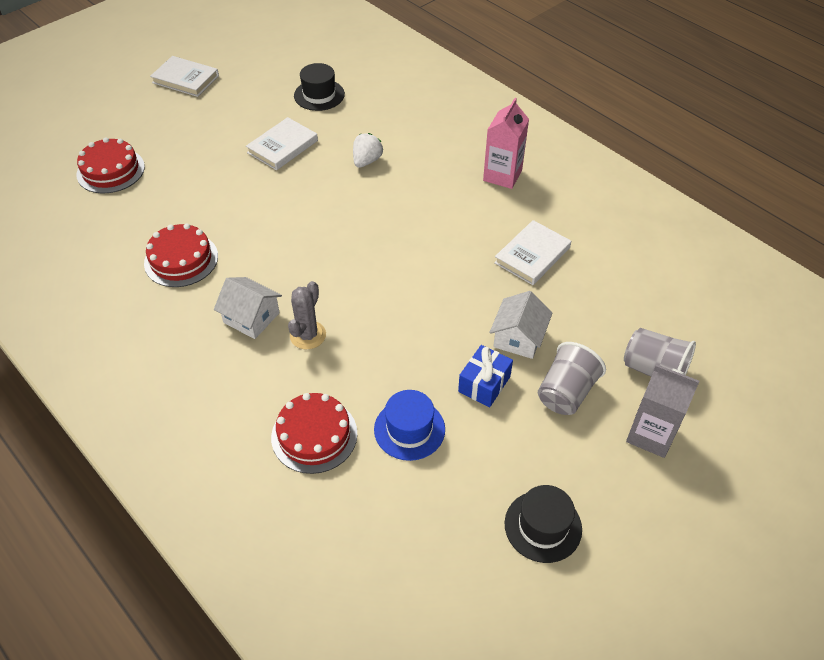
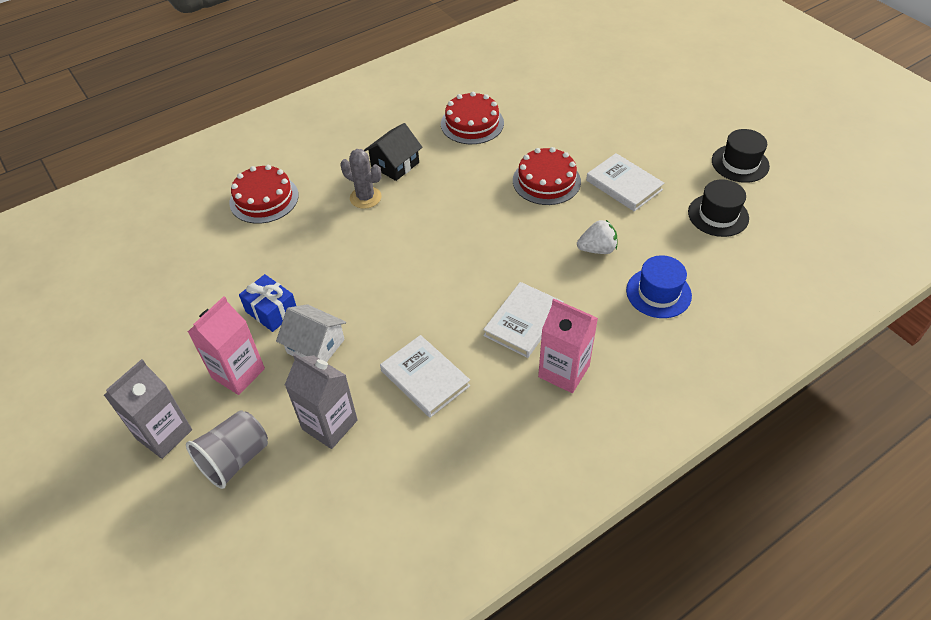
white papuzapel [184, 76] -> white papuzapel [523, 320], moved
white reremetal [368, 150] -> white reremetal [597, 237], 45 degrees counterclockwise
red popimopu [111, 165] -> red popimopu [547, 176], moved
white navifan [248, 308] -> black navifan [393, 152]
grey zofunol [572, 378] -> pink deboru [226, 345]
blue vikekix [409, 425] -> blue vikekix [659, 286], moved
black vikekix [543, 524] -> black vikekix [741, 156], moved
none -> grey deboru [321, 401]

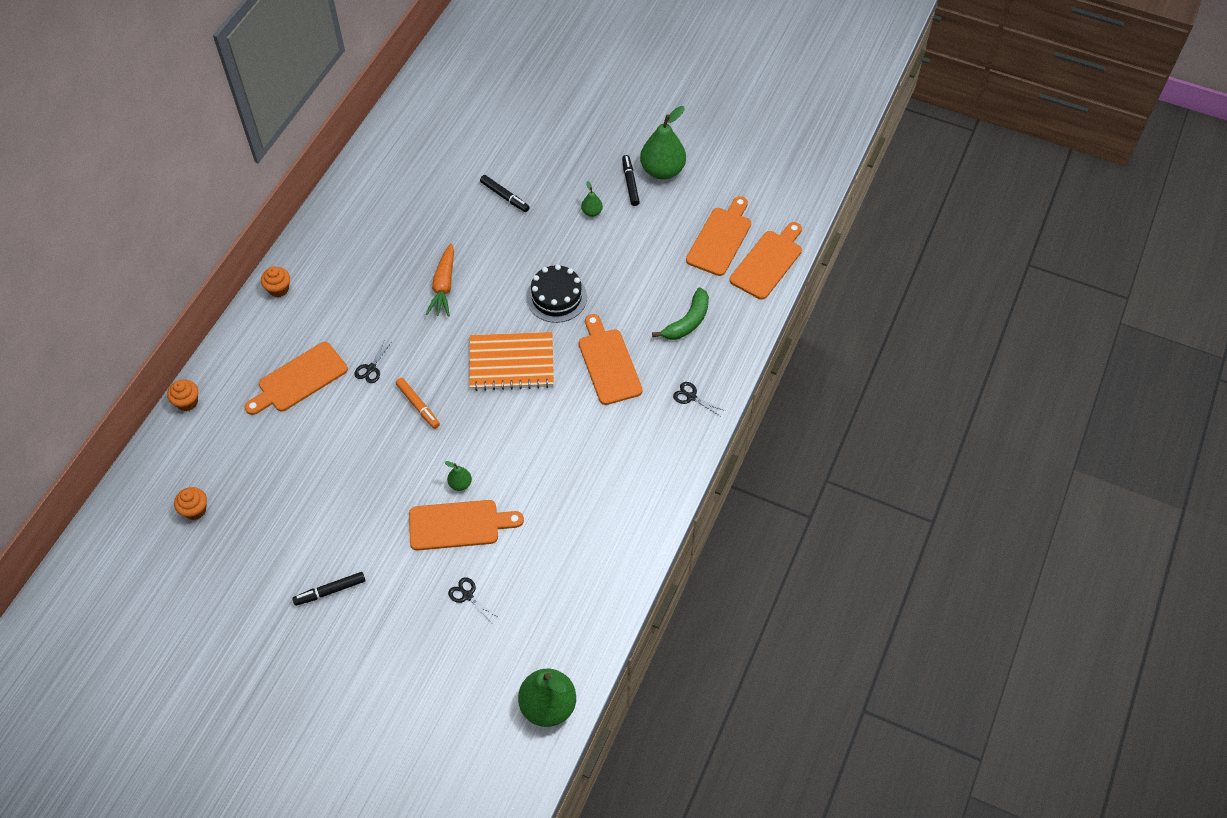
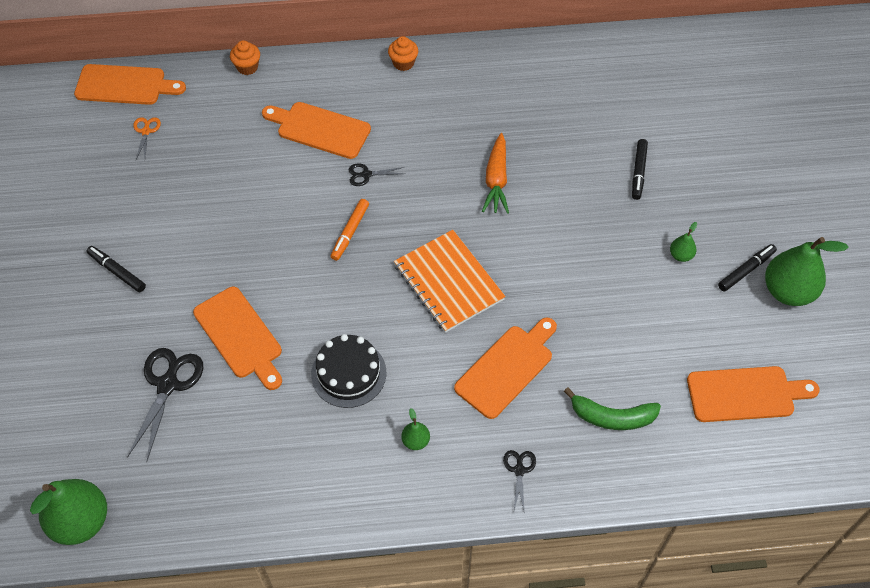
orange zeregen [766, 261] -> orange zeregen [130, 84], moved
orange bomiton [440, 279] -> orange bomiton [495, 173], 60 degrees counterclockwise
black popimopu [556, 293] -> black popimopu [348, 371], moved
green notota [458, 476] -> green notota [415, 429], moved
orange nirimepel [190, 503] -> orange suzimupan [147, 138]
black suzimupan [473, 600] -> black suzimupan [165, 404], x1.91

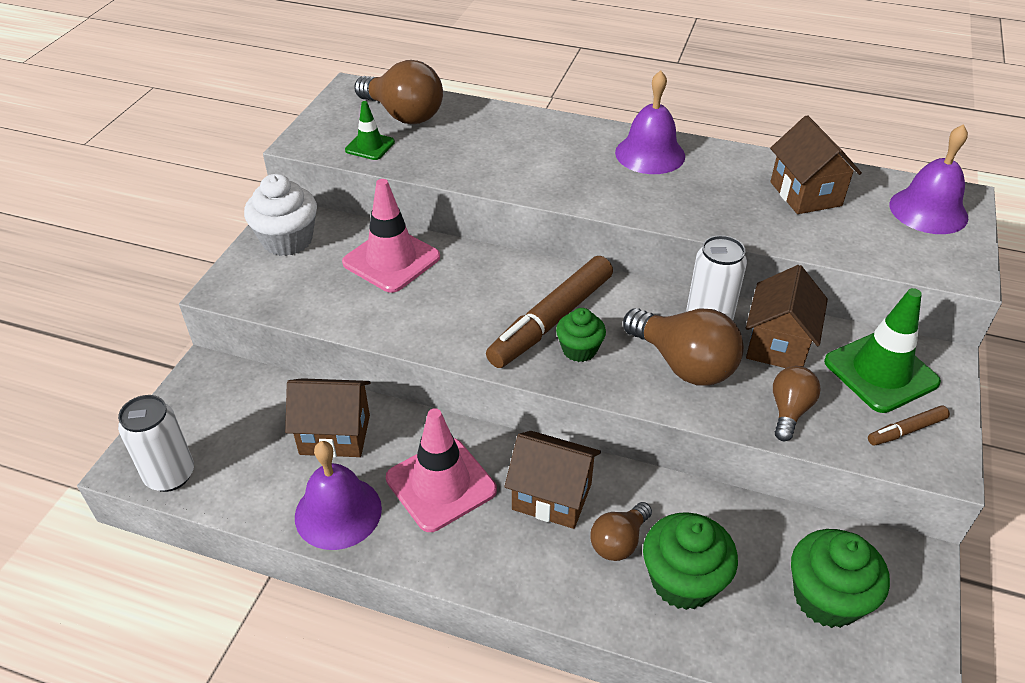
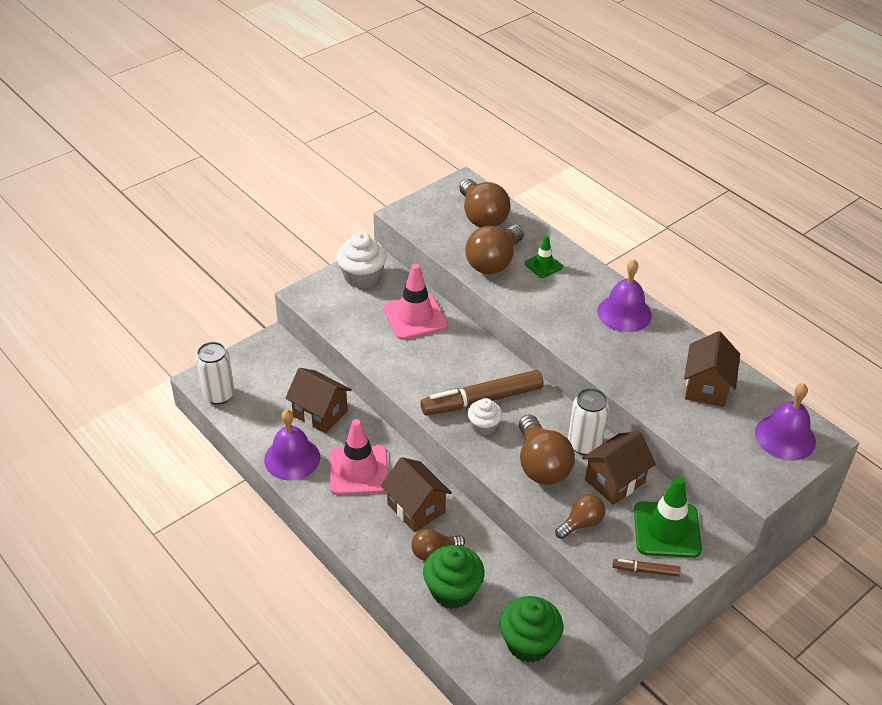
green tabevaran [370, 130] -> green tabevaran [544, 256], moved
green nirimepel [581, 335] -> white nirimepel [485, 416]
none -> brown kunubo [494, 249]

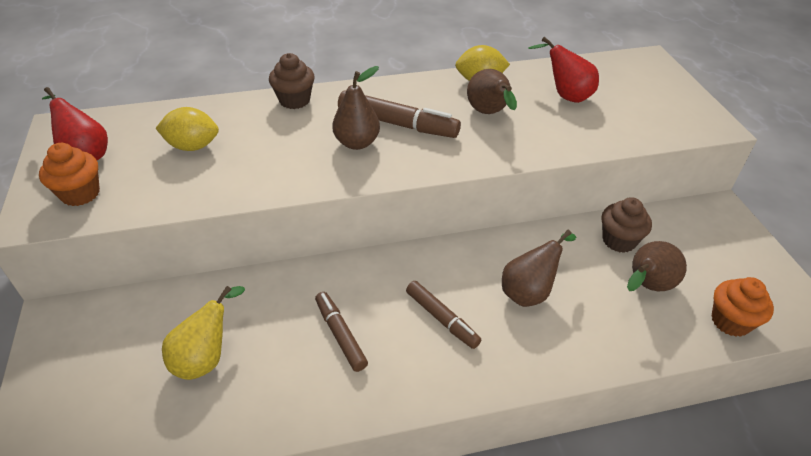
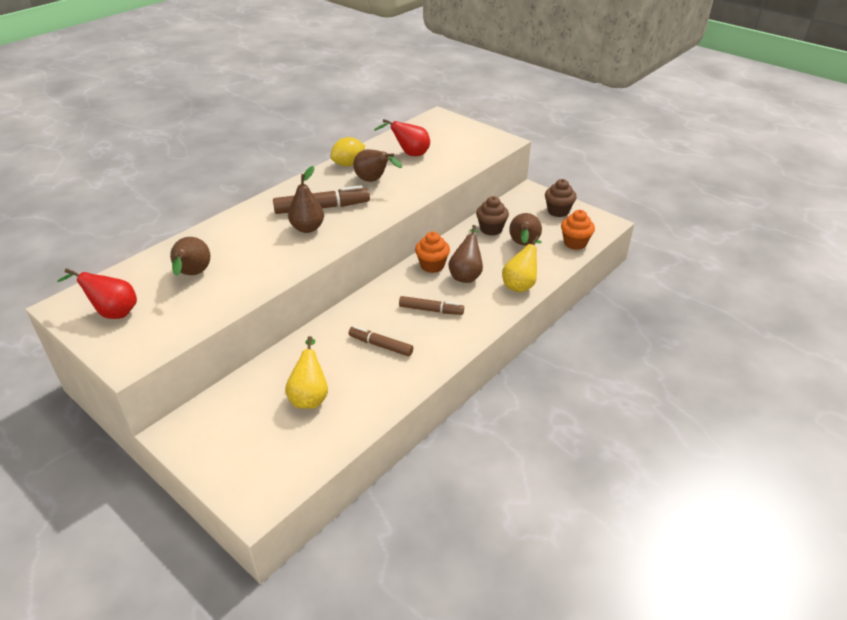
brown nirimepel [292, 81] -> brown nirimepel [561, 198], moved
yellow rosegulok [187, 129] -> brown notota [190, 256]
orange nirimepel [69, 174] -> orange nirimepel [432, 252], moved
none -> yellow notota [521, 264]

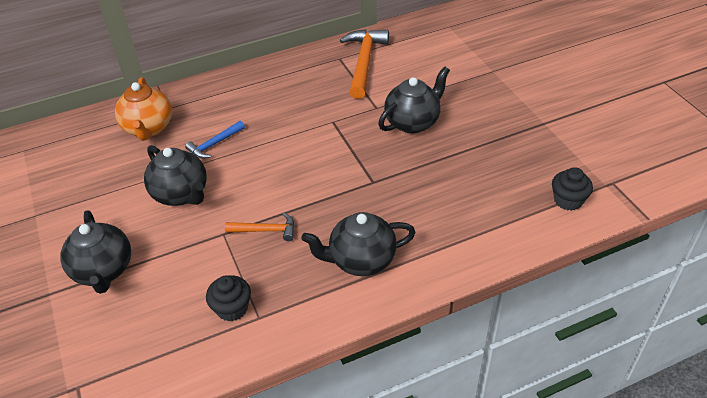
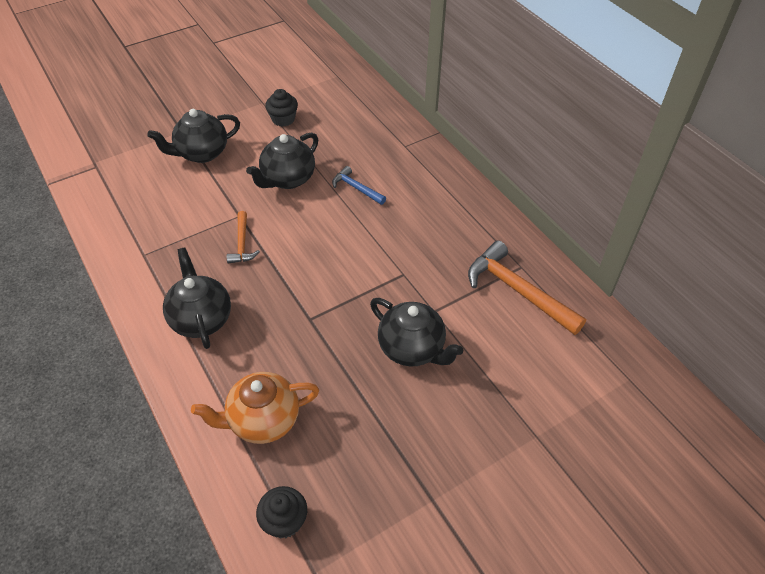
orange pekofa [364, 64] -> orange pekofa [527, 288], 135 degrees counterclockwise
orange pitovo [143, 109] -> orange pitovo [255, 408], moved
black nirimepel [228, 298] -> black nirimepel [281, 108], moved

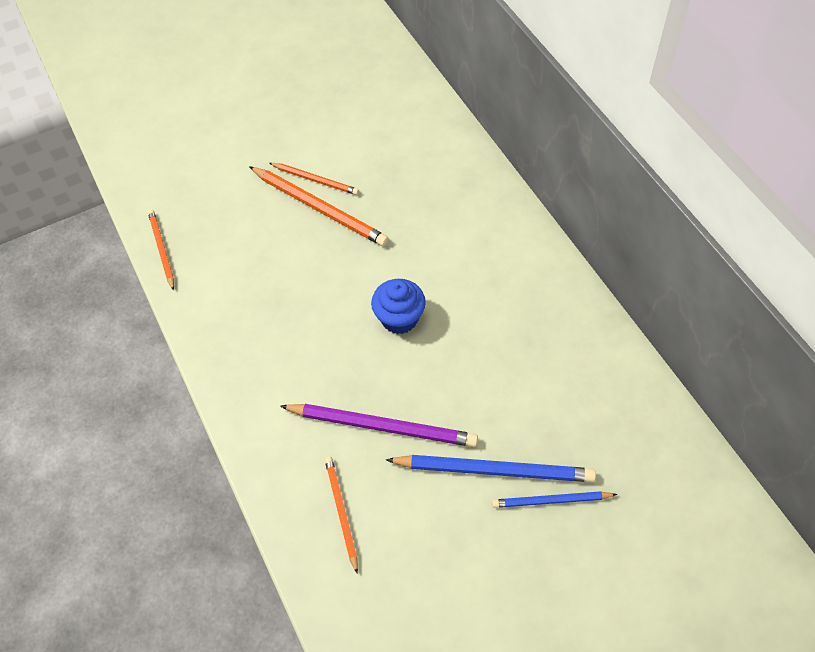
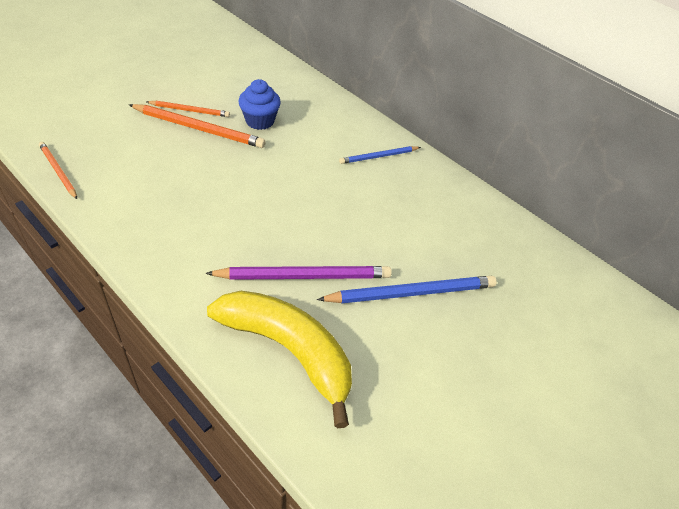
blue nirimepel [398, 306] -> blue nirimepel [259, 104], moved
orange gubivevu [341, 514] -> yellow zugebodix [279, 359]
blue gubivevu [554, 499] -> blue gubivevu [380, 155], moved

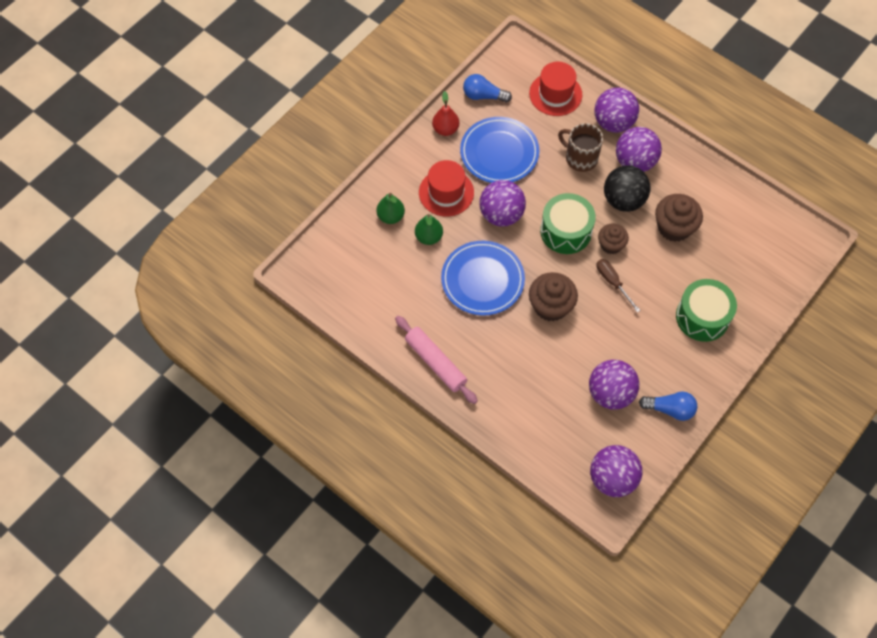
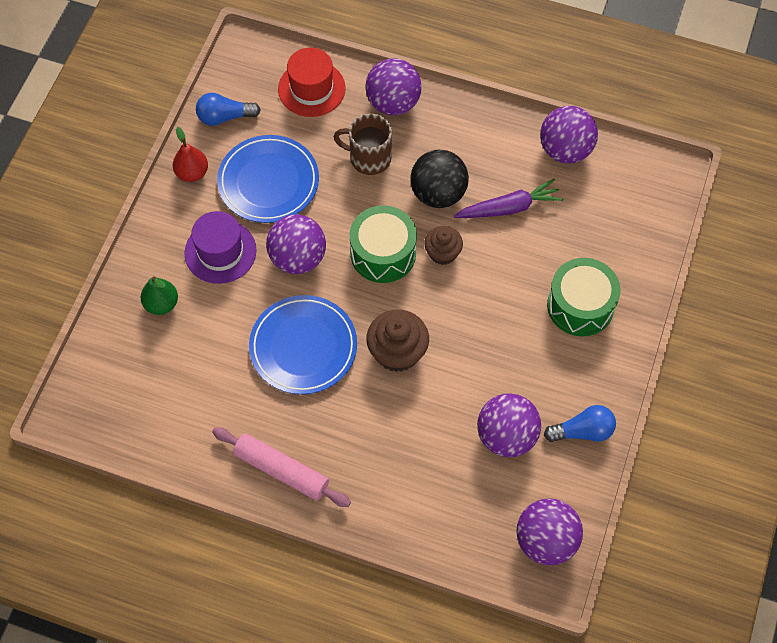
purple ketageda [639, 149] -> purple ketageda [569, 135], moved
red vikekix [446, 188] -> purple vikekix [220, 247]
brown nirimepel [679, 218] -> purple bomiton [508, 198]
green notota [429, 229] -> none
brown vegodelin [619, 285] -> none

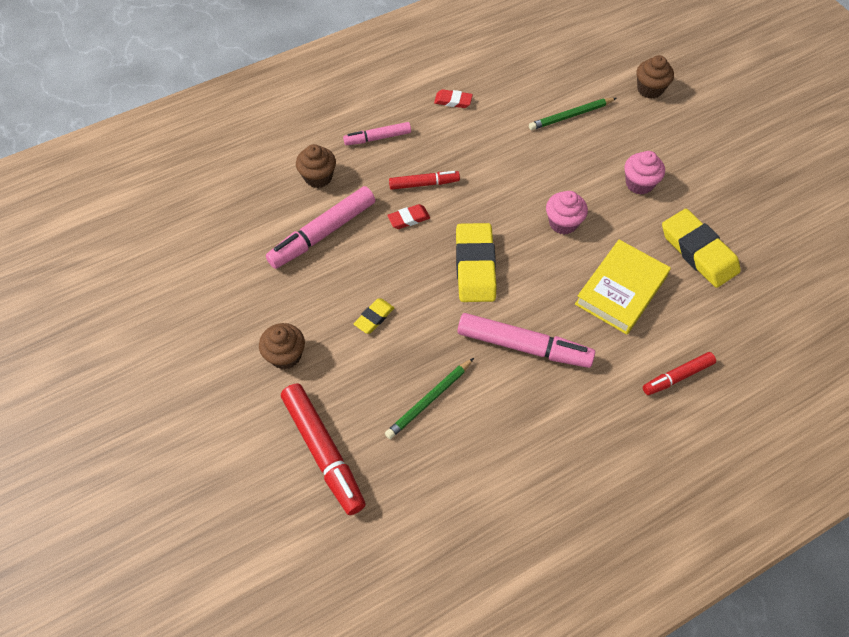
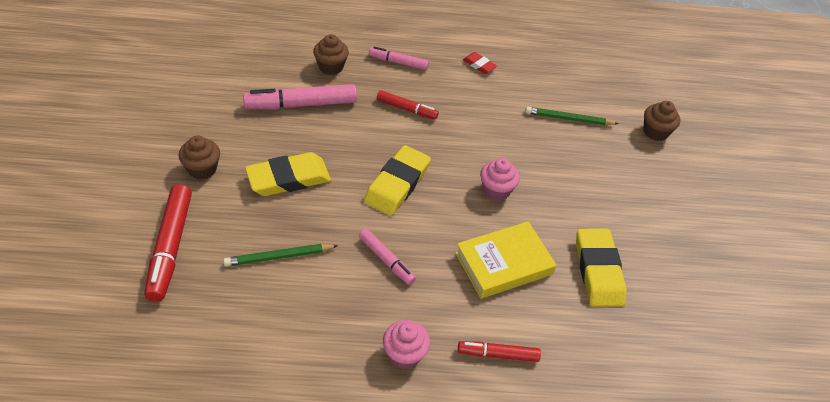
pink nirimepel [644, 173] -> pink nirimepel [406, 344], moved
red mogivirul [408, 216] -> none
yellow mogivirul [374, 316] -> yellow mogivirul [288, 174], x2.02
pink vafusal [526, 340] -> pink vafusal [387, 256], x0.58

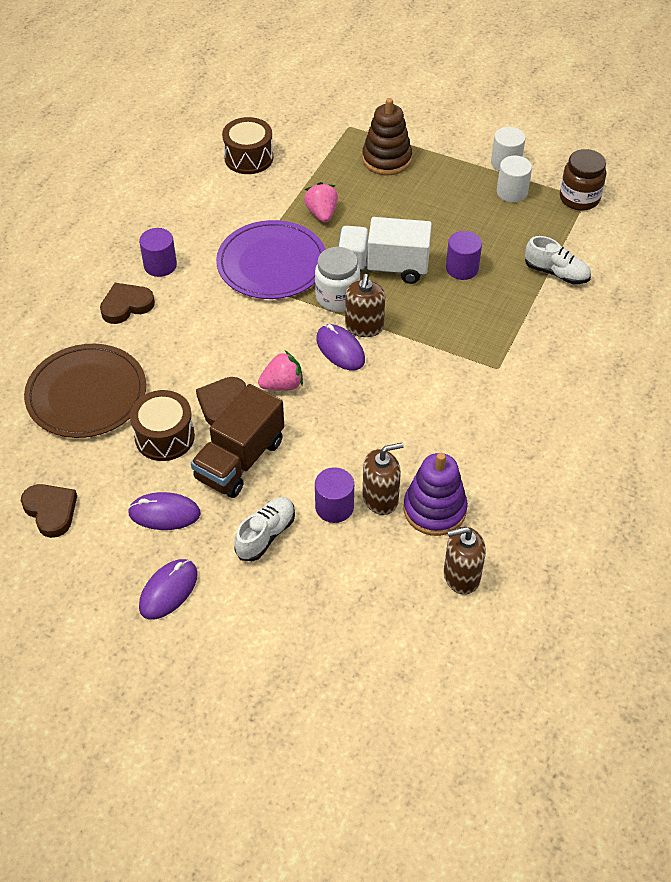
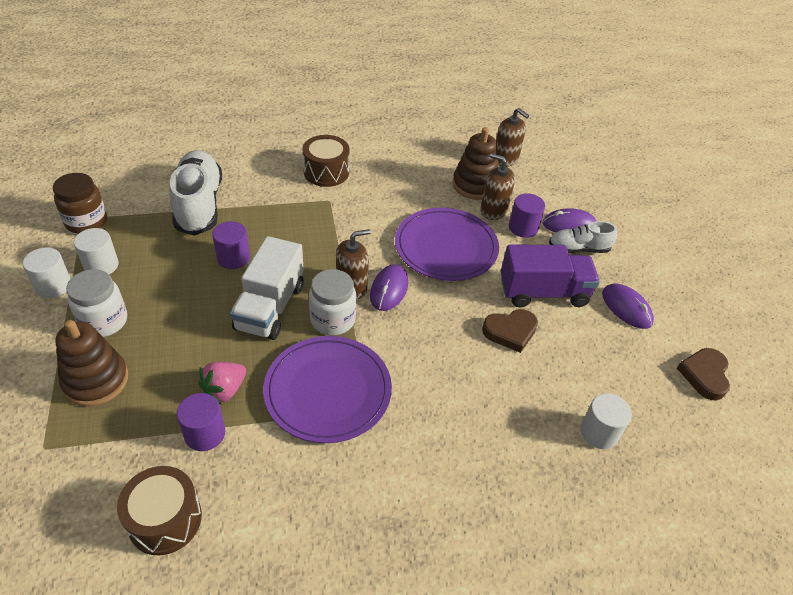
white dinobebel [385, 250] -> white dinobebel [267, 288], 45 degrees clockwise
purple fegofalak [158, 252] -> purple fegofalak [201, 422], moved
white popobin [558, 260] -> white popobin [195, 193], x1.80
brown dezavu [127, 303] -> none
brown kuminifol [85, 391] -> white fegofalak [606, 421]
pink reremetal [280, 371] -> none
brown dinobebel [237, 441] -> purple dinobebel [550, 276]
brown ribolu [162, 425] -> brown ribolu [326, 161], moved
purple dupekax [436, 494] -> brown dupekax [475, 163]
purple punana [168, 589] -> purple punana [569, 220], moved
none -> purple kuminifol [447, 244]
none -> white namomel [96, 303]

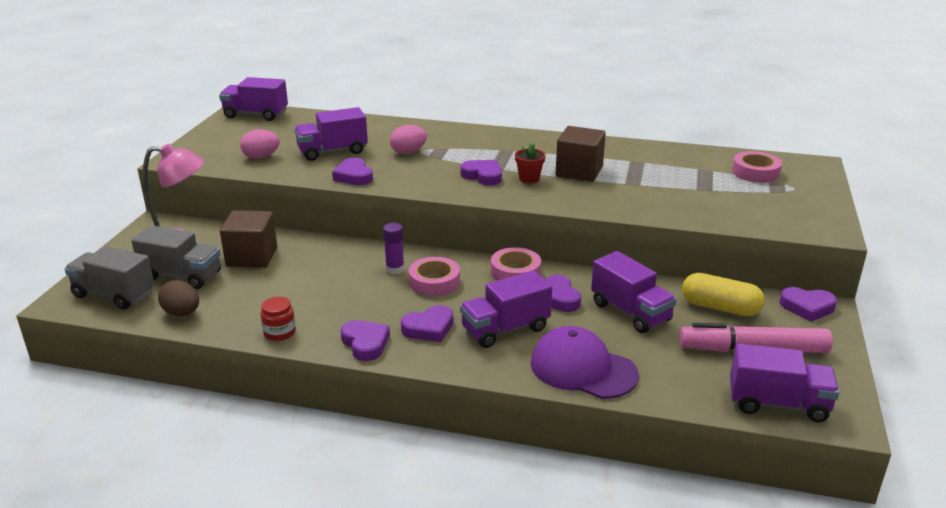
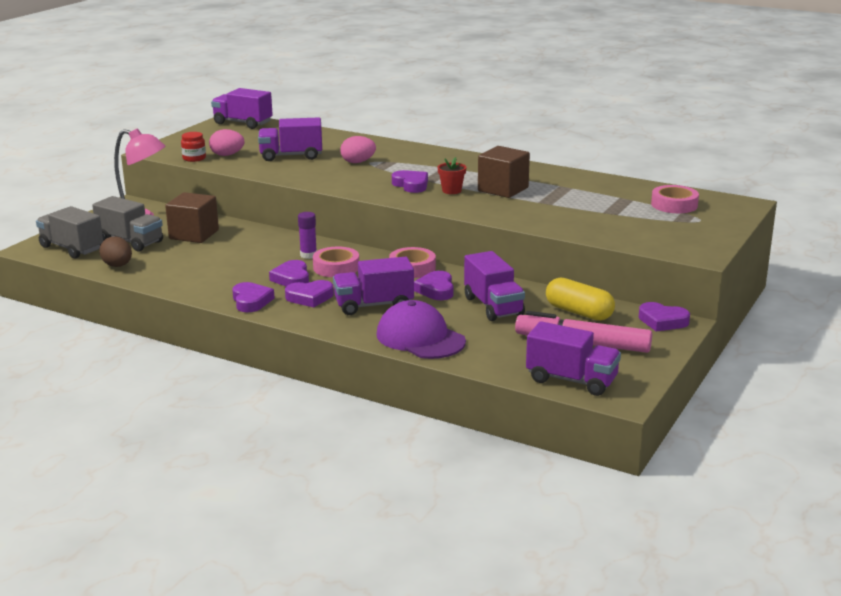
purple dezavu [352, 171] -> purple dezavu [289, 273], moved
red namomel [278, 319] -> red namomel [193, 147], moved

